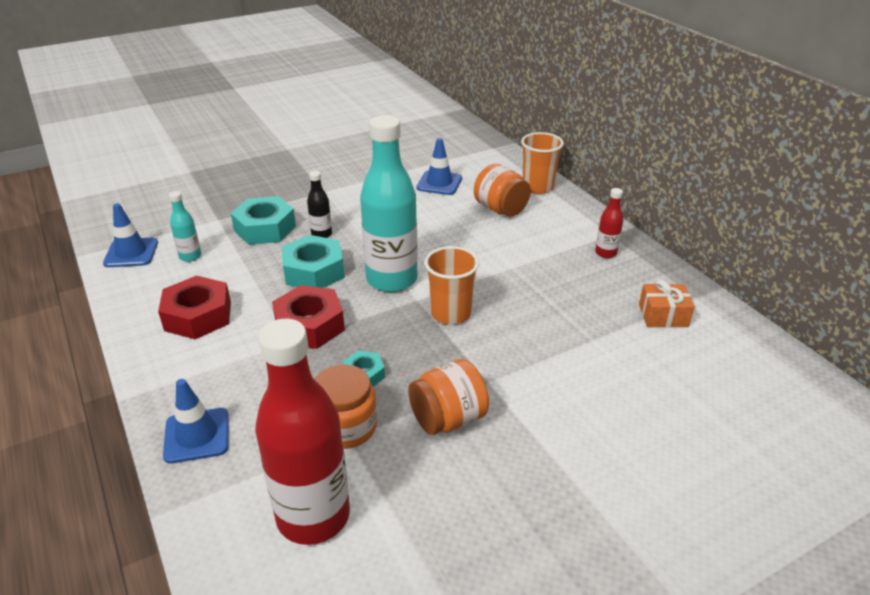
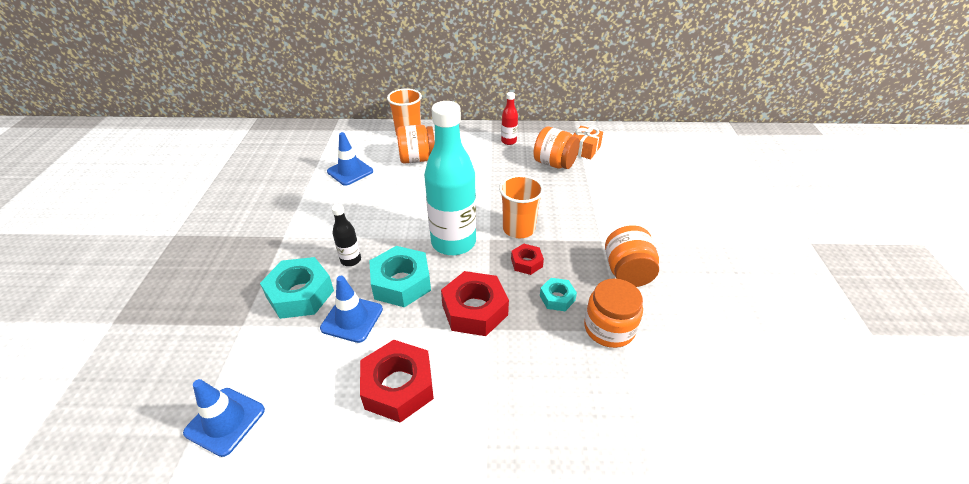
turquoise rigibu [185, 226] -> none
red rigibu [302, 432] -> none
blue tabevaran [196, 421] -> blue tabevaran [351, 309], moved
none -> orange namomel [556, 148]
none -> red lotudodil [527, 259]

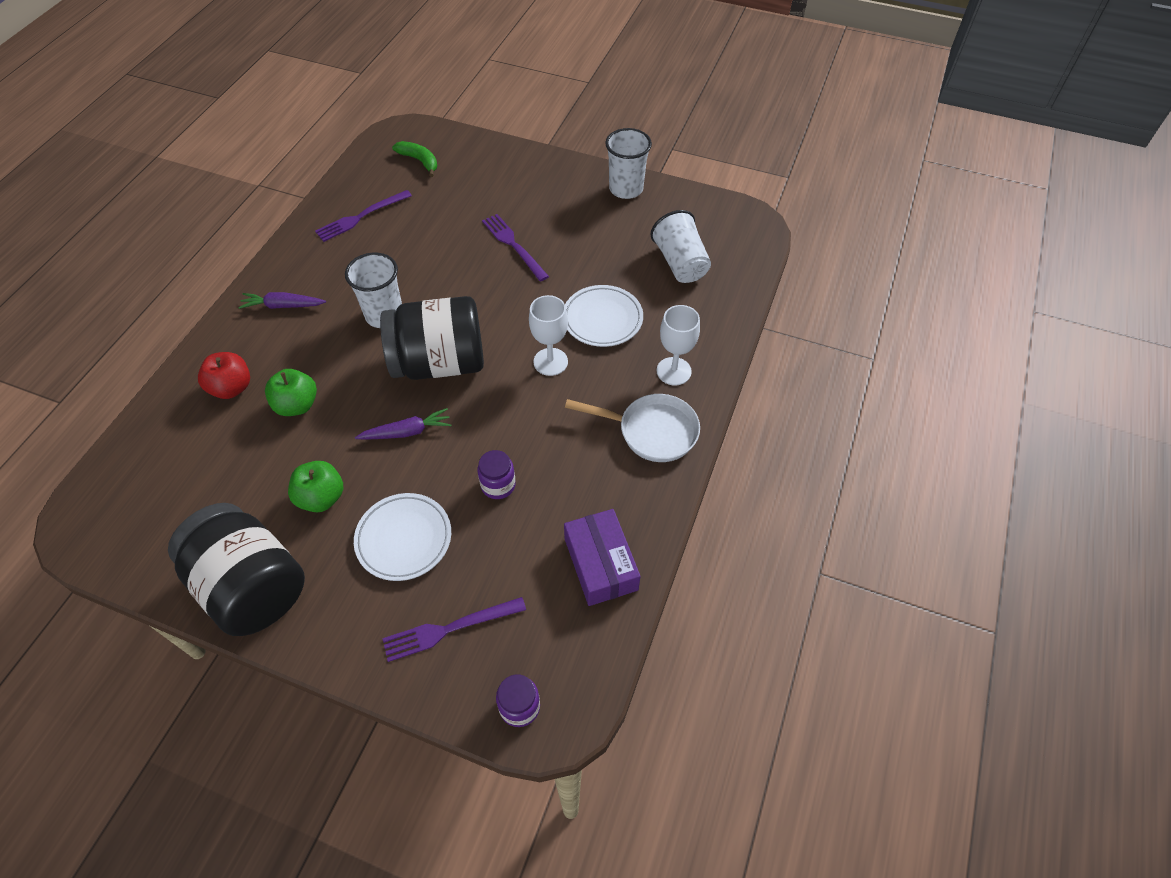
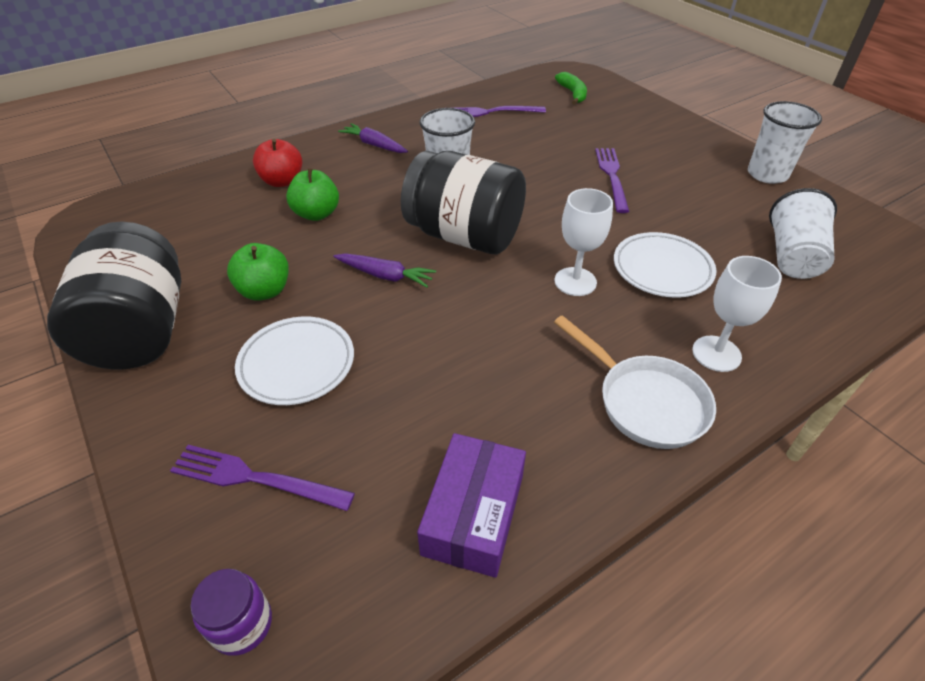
purple namomel [496, 474] -> none

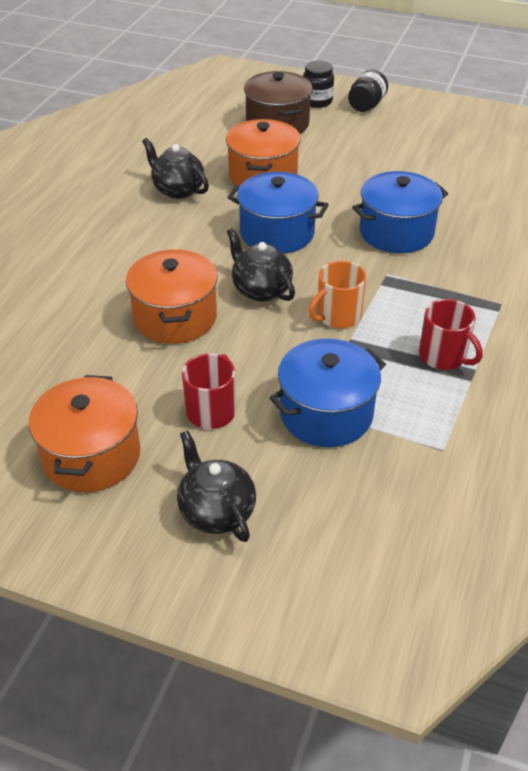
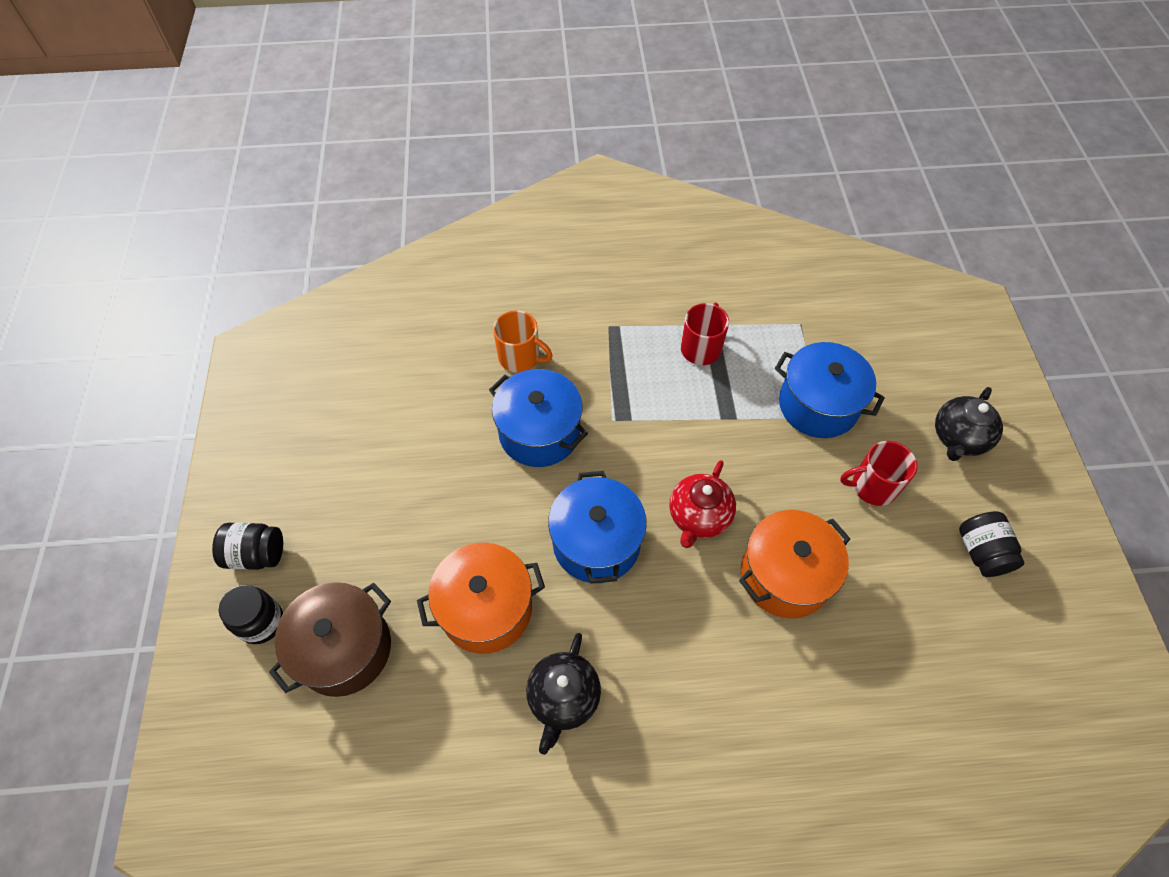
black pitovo [261, 265] -> red pitovo [702, 504]
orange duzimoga [337, 295] -> orange duzimoga [523, 341], moved
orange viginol [85, 433] -> black namomel [991, 544]

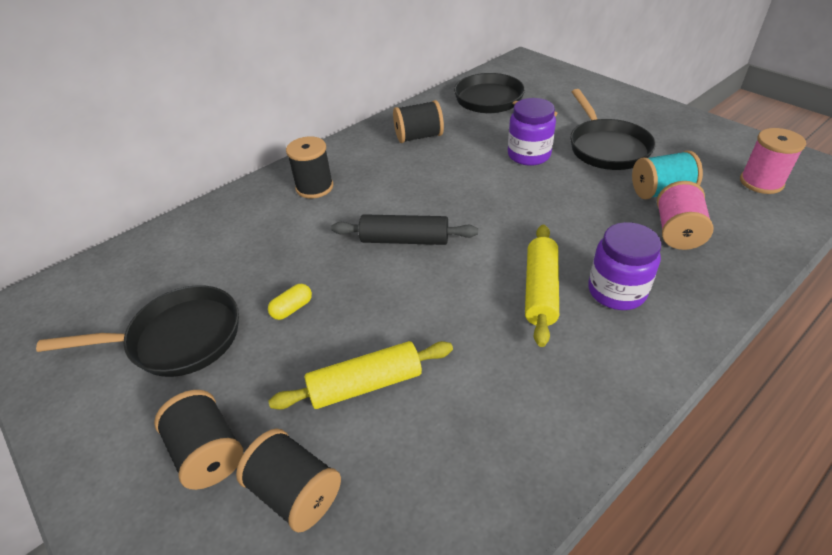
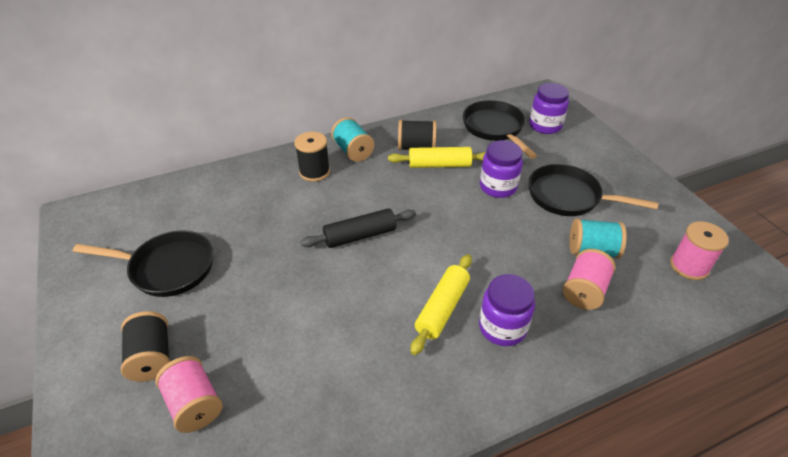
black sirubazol [613, 129] -> black sirubazol [593, 190], 105 degrees clockwise
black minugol [404, 229] -> black minugol [358, 228], 45 degrees counterclockwise
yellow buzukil [290, 302] -> none
yellow minugol [360, 375] -> yellow minugol [437, 157], moved
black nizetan [288, 481] -> pink nizetan [189, 394]
none -> purple namomel [549, 108]
none -> turquoise nizetan [352, 139]

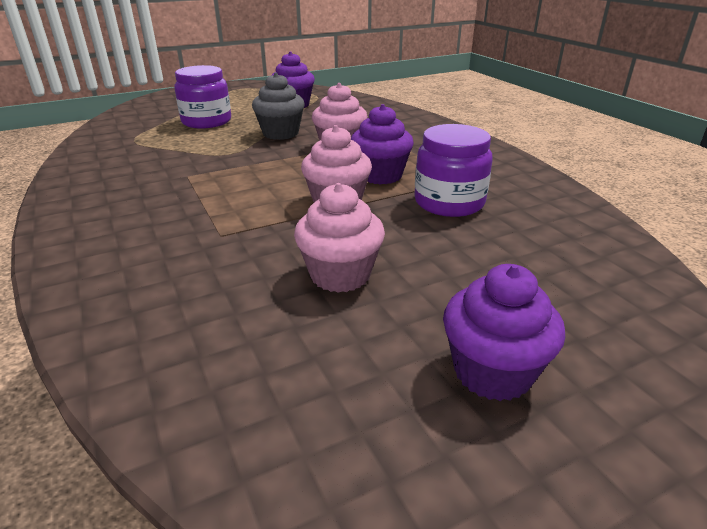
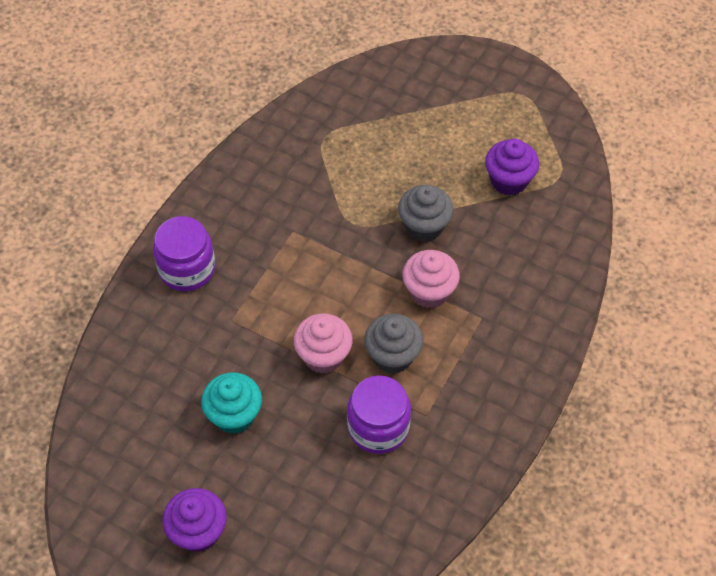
purple namomel [202, 96] -> purple namomel [184, 253], moved
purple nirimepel [382, 144] -> grey nirimepel [393, 344]
pink nirimepel [339, 238] -> turquoise nirimepel [231, 403]

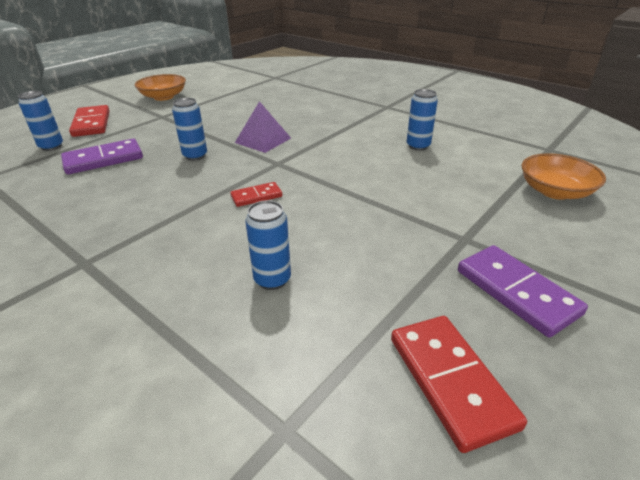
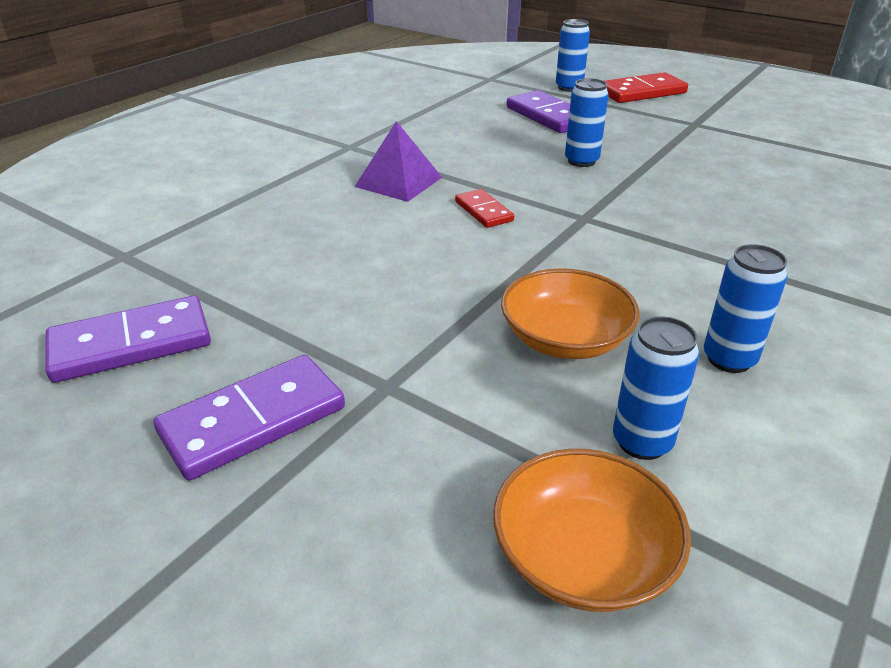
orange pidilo [160, 87] -> orange pidilo [570, 313], moved
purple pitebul [263, 127] -> purple pitebul [398, 161], moved
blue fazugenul [268, 245] -> blue fazugenul [656, 388], moved
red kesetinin [459, 384] -> purple kesetinin [128, 339]

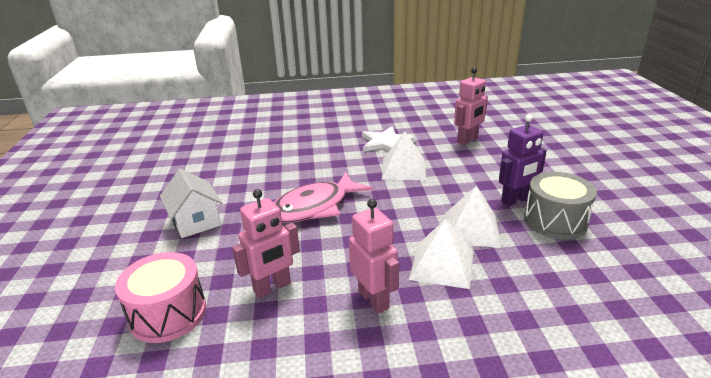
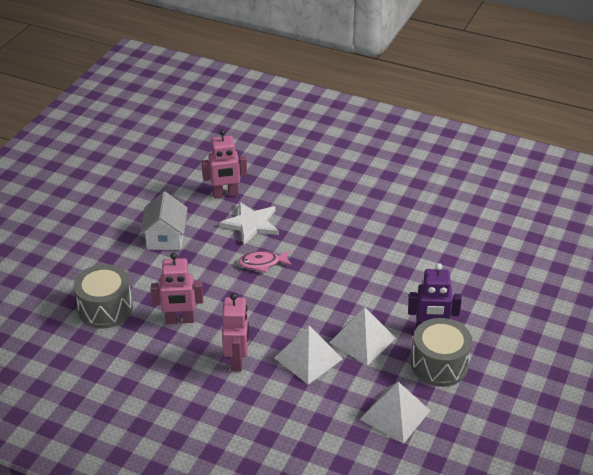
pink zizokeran [471, 106] -> pink zizokeran [224, 163], moved
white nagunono [388, 139] -> white nagunono [249, 223], moved
white pitebul [404, 155] -> white pitebul [395, 413], moved
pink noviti [323, 197] -> pink noviti [265, 261], x0.53
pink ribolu [160, 297] -> grey ribolu [103, 296]

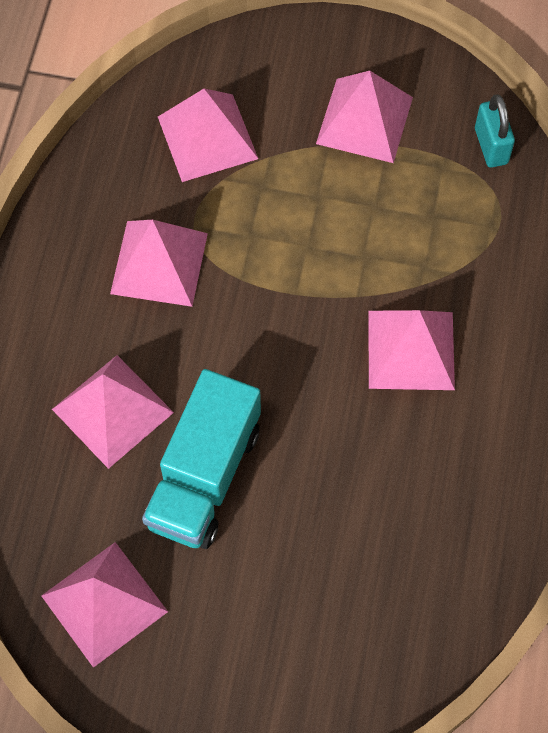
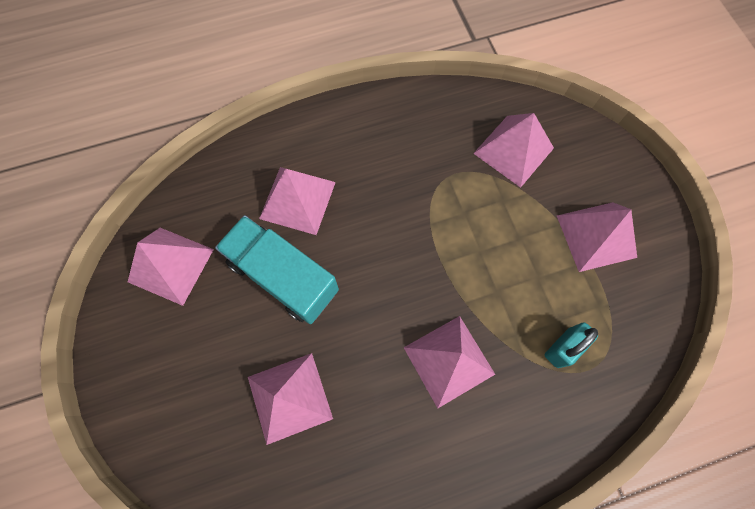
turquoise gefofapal [495, 131] -> turquoise gefofapal [571, 345], moved
pink pitebul [159, 263] -> pink pitebul [290, 399], moved
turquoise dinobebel [201, 459] -> turquoise dinobebel [277, 269], 45 degrees clockwise

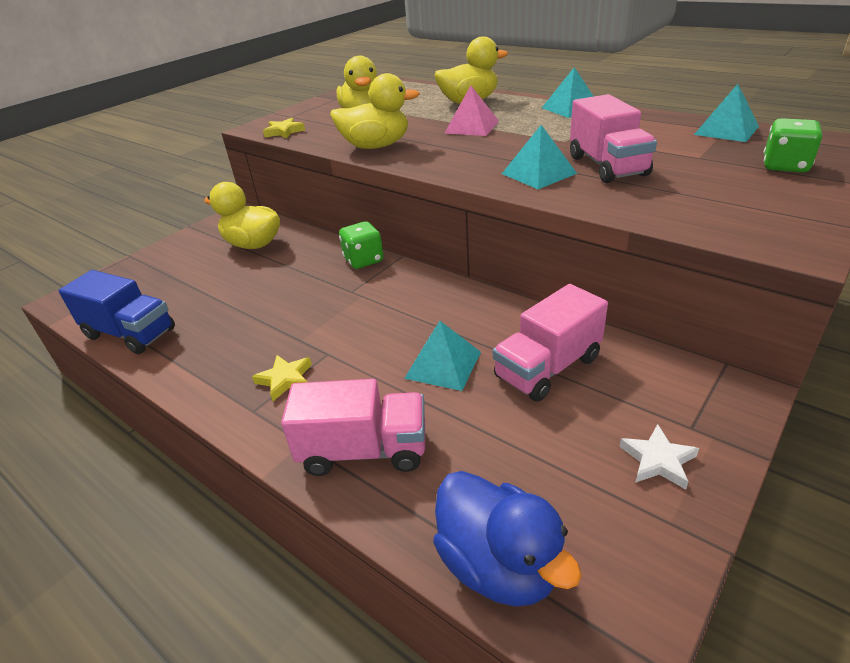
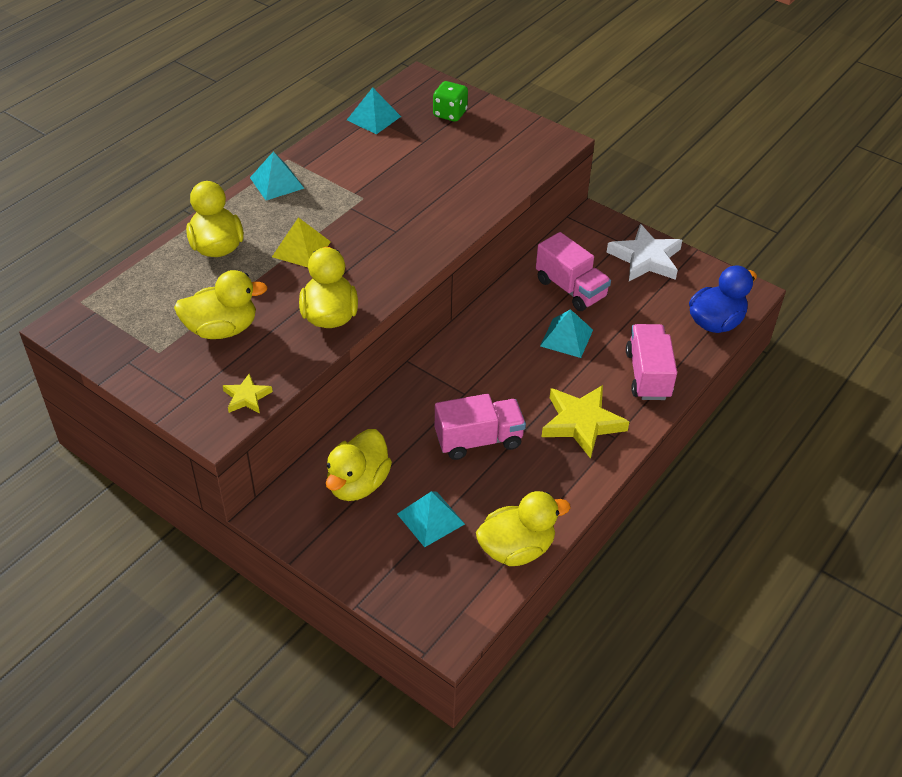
pink pitebul [472, 111] -> yellow pitebul [301, 242]
pink dinobebel [613, 138] -> pink dinobebel [480, 427], moved
turquoise pitebul [539, 157] -> turquoise pitebul [431, 519], moved
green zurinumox [361, 245] -> none
blue dinobebel [117, 312] -> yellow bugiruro [523, 528]
yellow nagunono [282, 378] -> yellow nagunono [585, 422], x1.92
white nagunono [659, 456] -> white nagunono [644, 252], x1.92

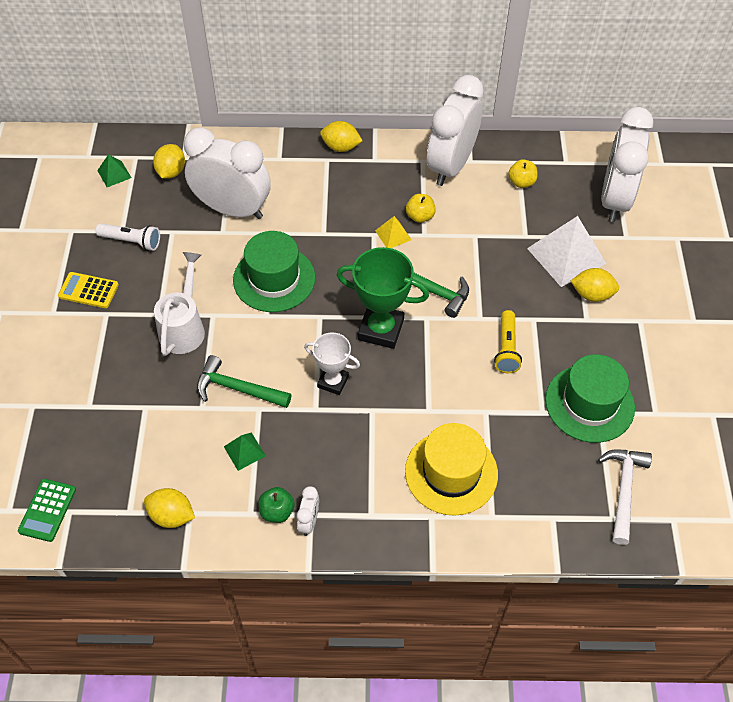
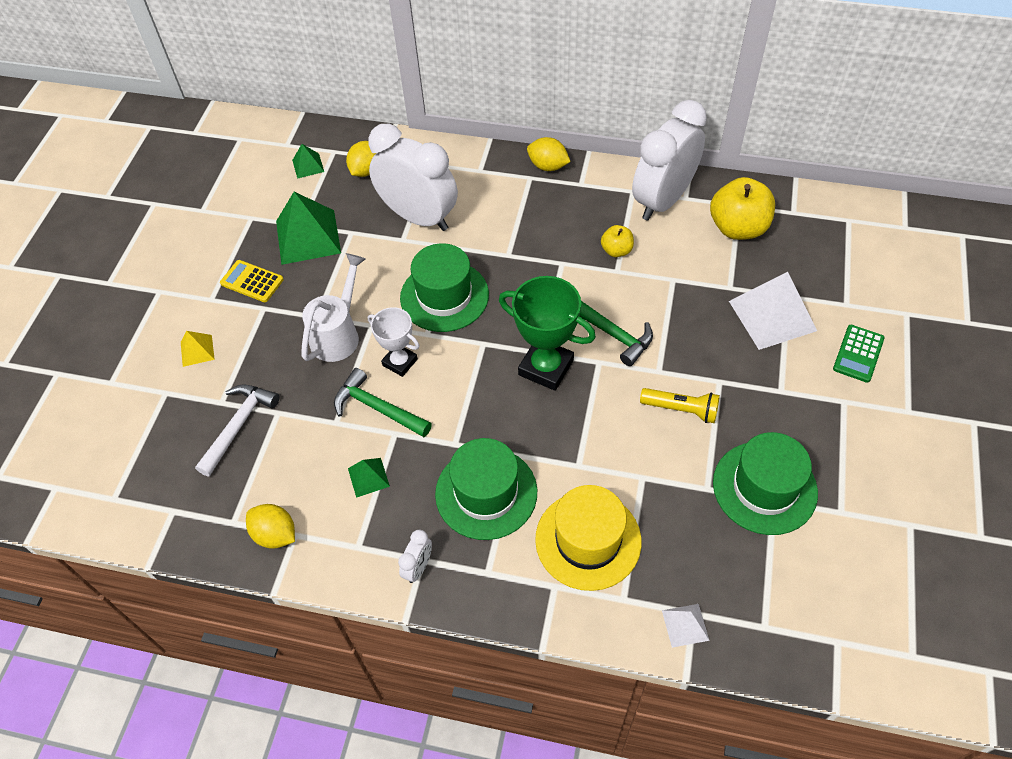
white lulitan [627, 164] -> none
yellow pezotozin [523, 173] -> yellow pezotozin [742, 208], x1.93
yellow pitebul [393, 232] -> yellow pitebul [198, 349], moved
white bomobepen [128, 237] -> green pitebul [308, 228]
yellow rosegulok [595, 285] -> none
yellow bomobepen [508, 341] -> yellow bomobepen [680, 405], 90 degrees counterclockwise
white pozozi [332, 364] -> white pozozi [393, 342], moved
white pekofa [625, 497] -> white pekofa [237, 431], moved
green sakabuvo [47, 510] -> green sakabuvo [859, 354], moved
green pezotozin [276, 505] -> none
none -> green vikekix [486, 489]
none -> white pitebul [686, 626]

